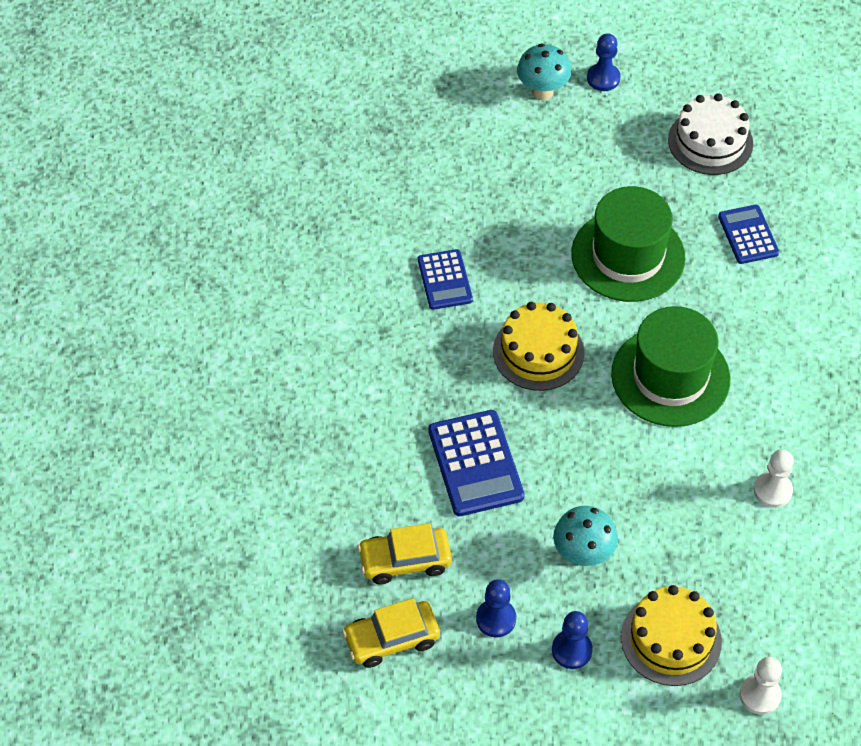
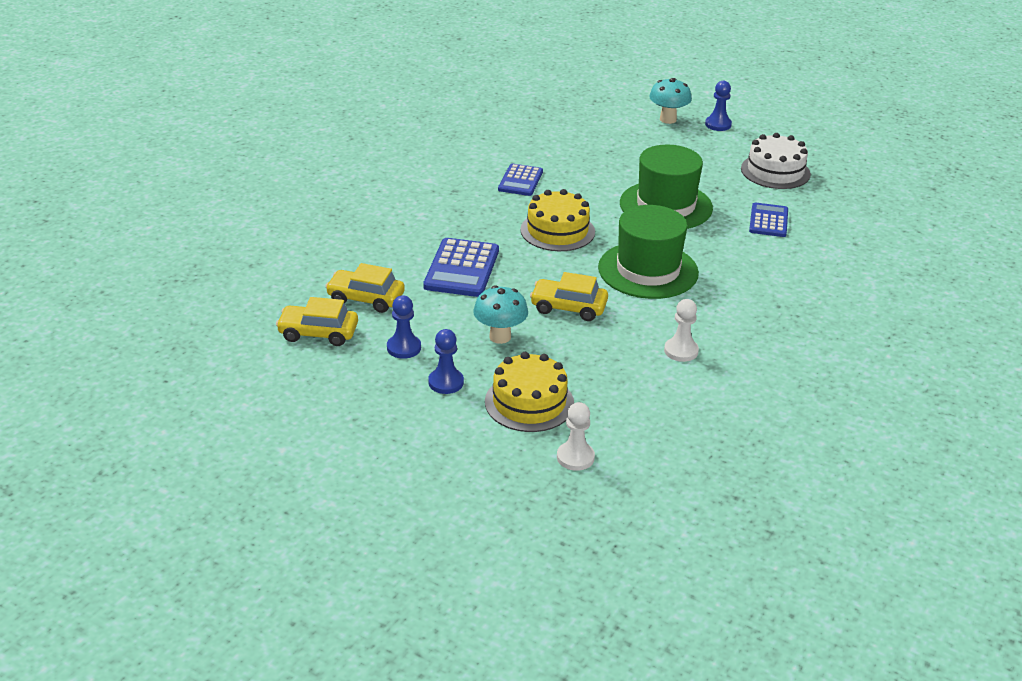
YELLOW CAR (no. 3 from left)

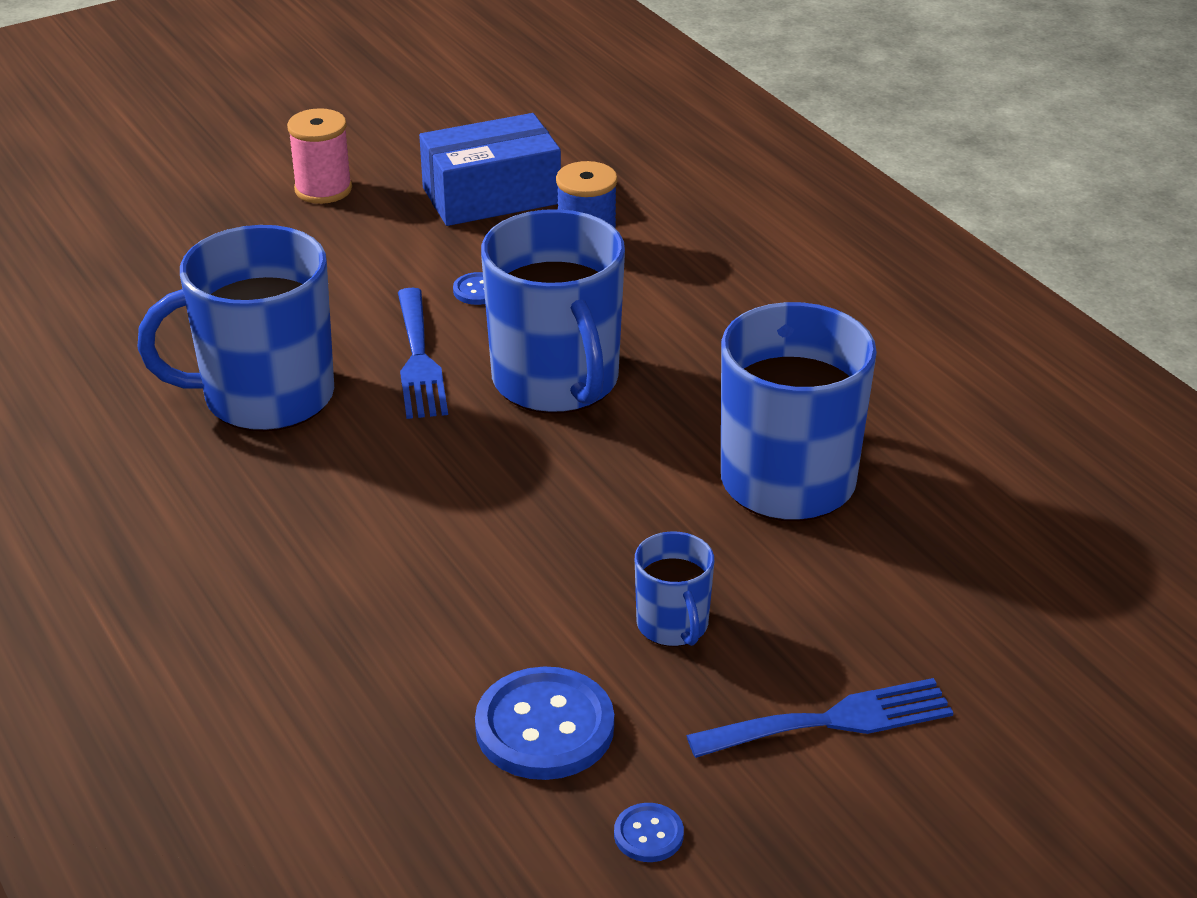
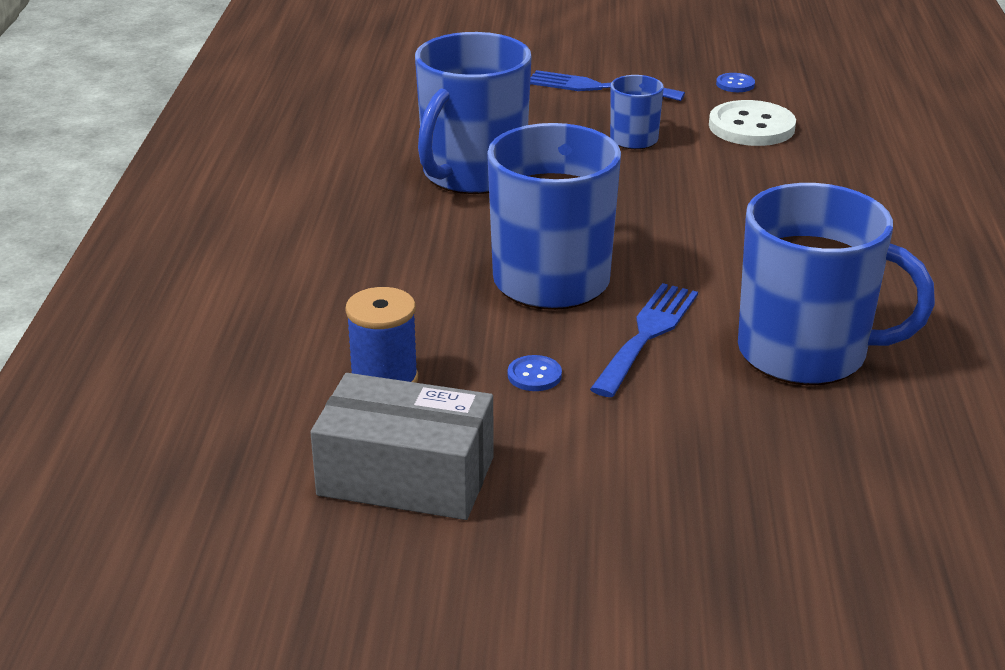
PINK SPOOL
GREY BOX
WHITE BUTTON

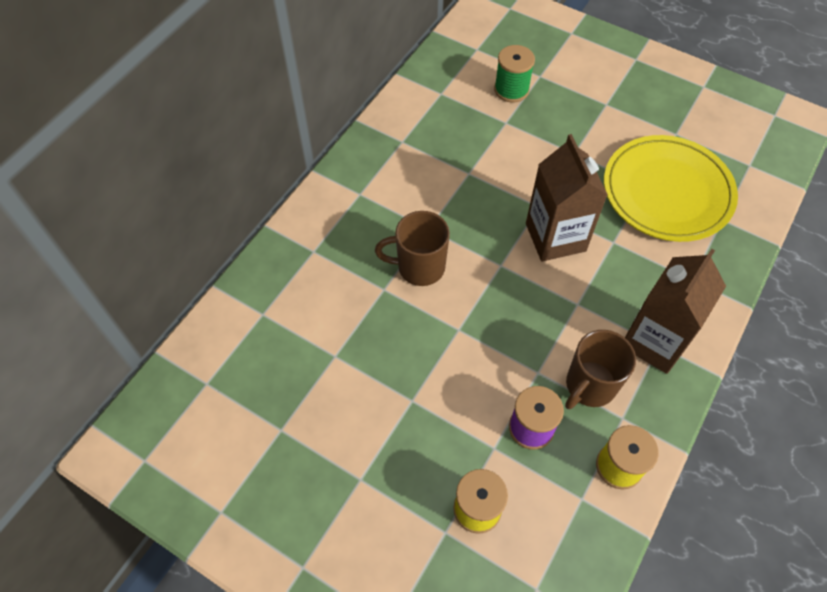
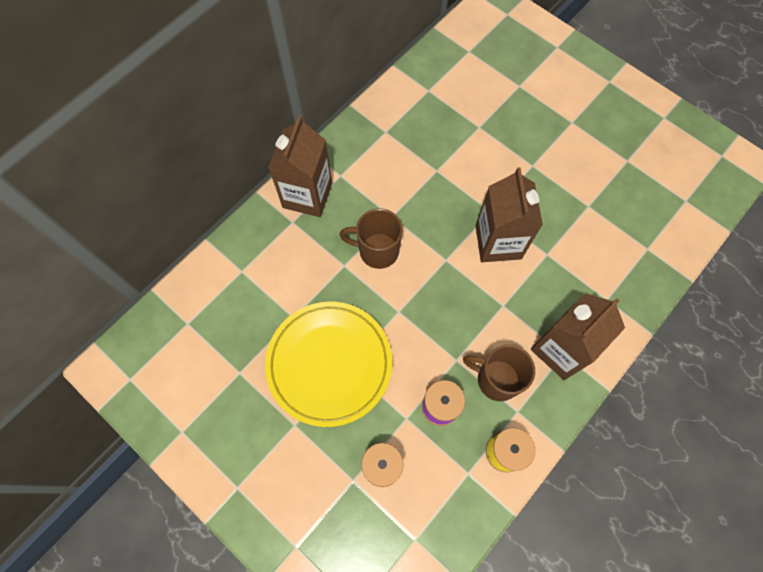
GREEN SPOOL
YELLOW PLATE
BROWN MUG (no. 2 from left)
BROWN CARTON (no. 1 from left)

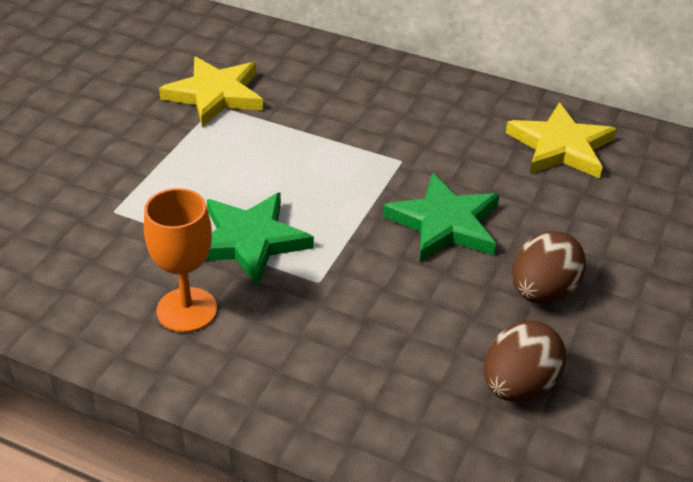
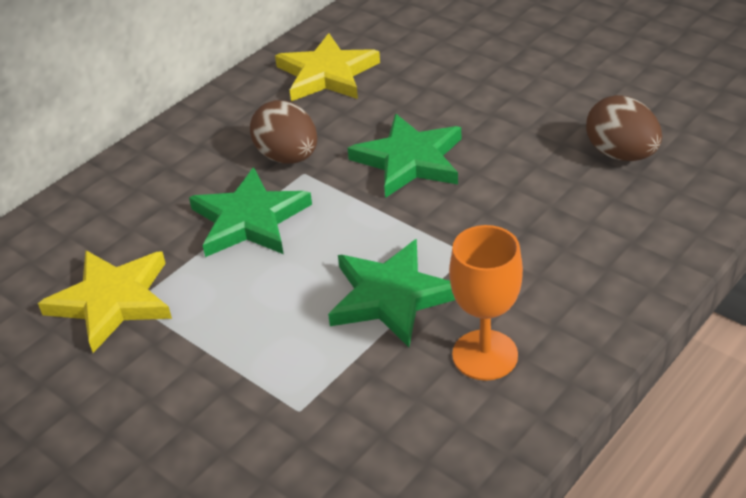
BROWN EGG (no. 1 from left)
GREEN STAR (no. 1 from left)

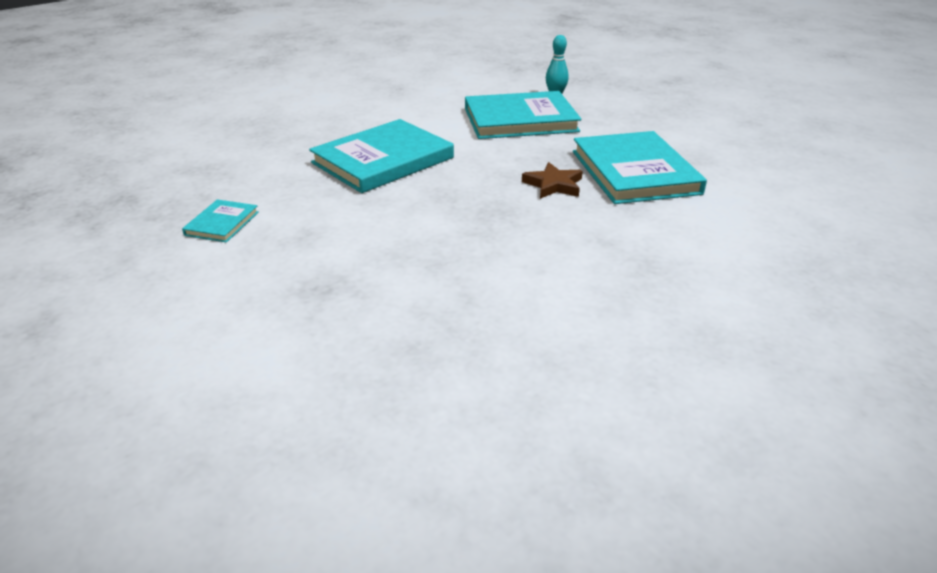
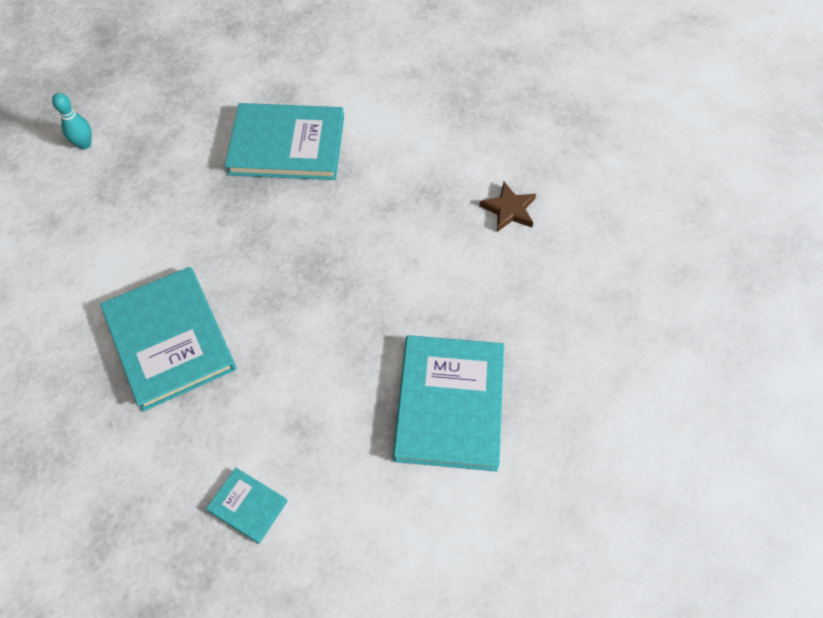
TURQUOISE BOOK (no. 4 from left)
BROWN STAR

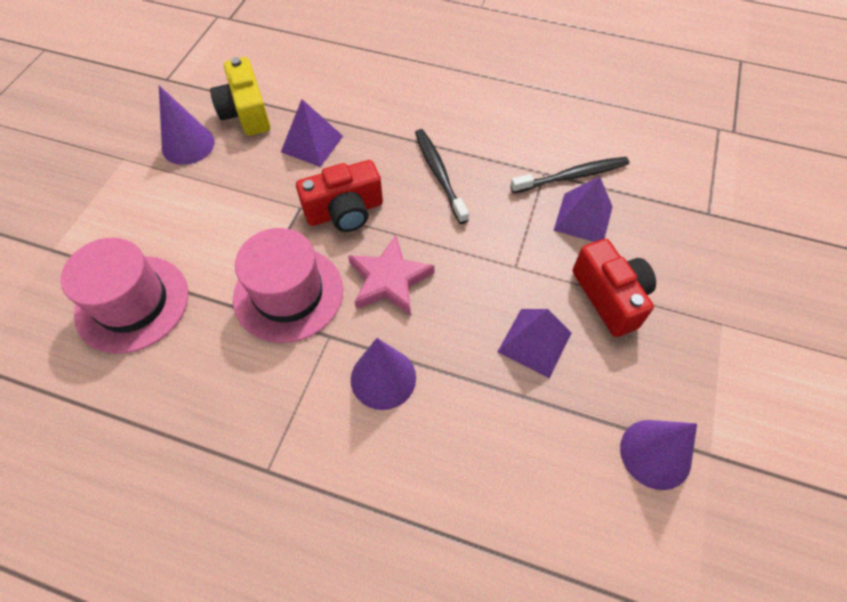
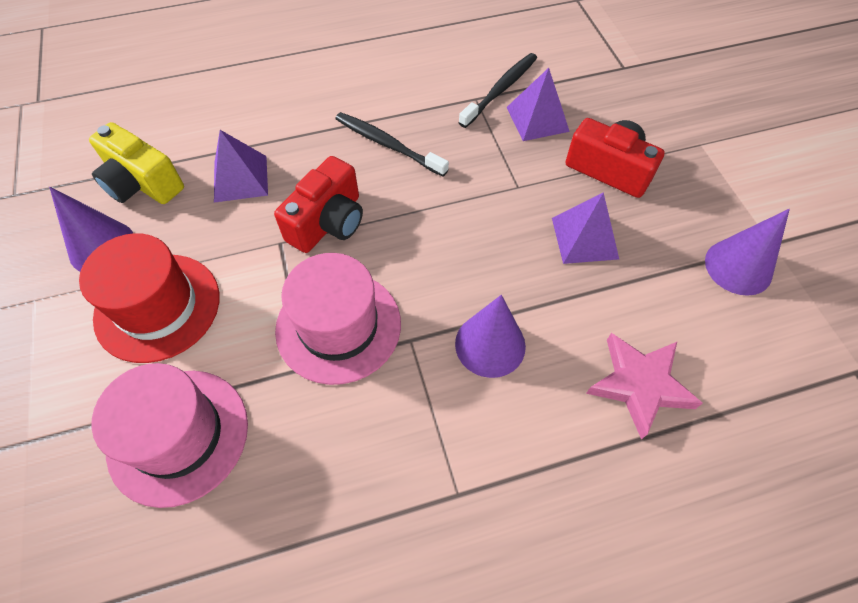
PINK STAR
RED HAT

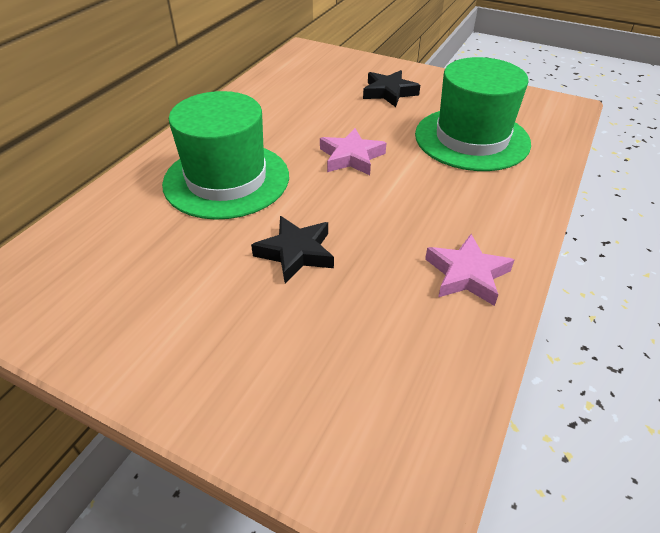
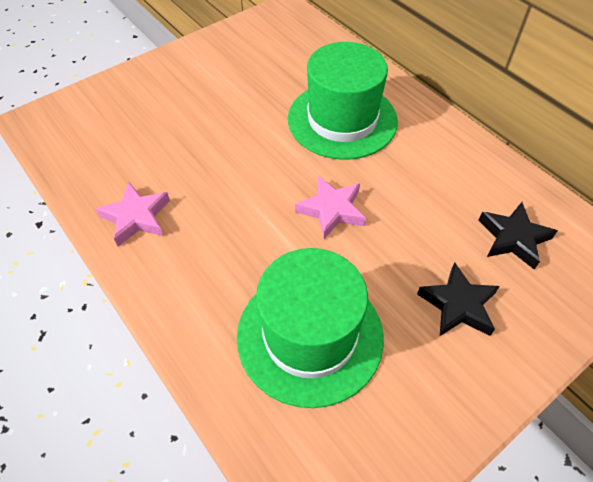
BLACK STAR (no. 2 from left)

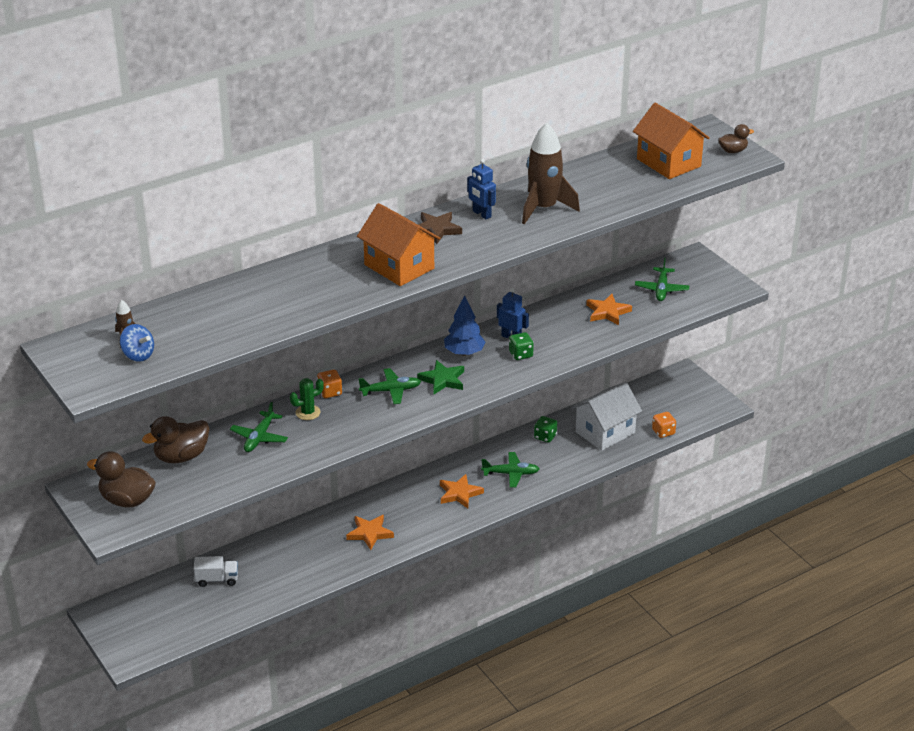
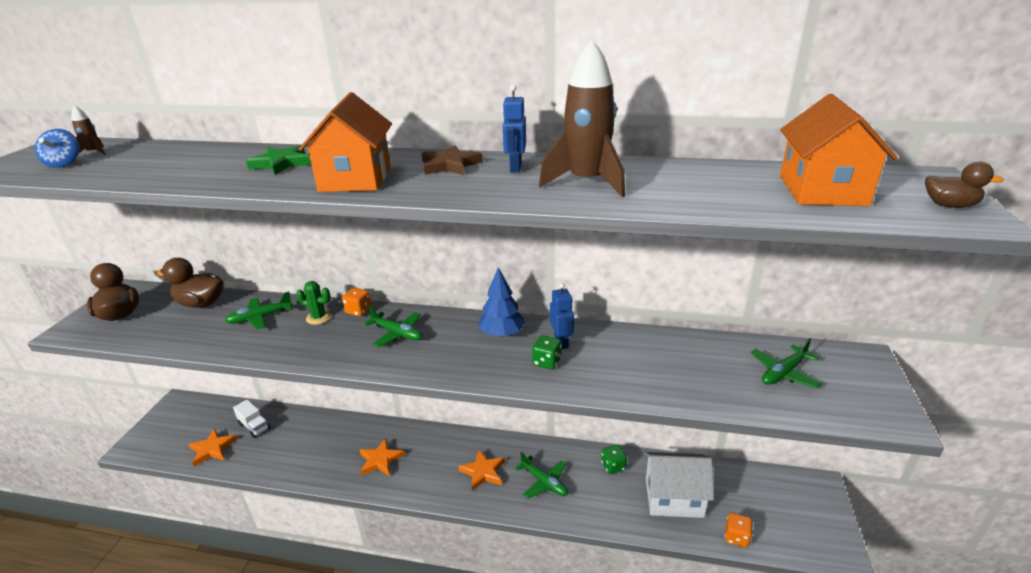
ORANGE STAR (no. 1 from left)
GREEN STAR

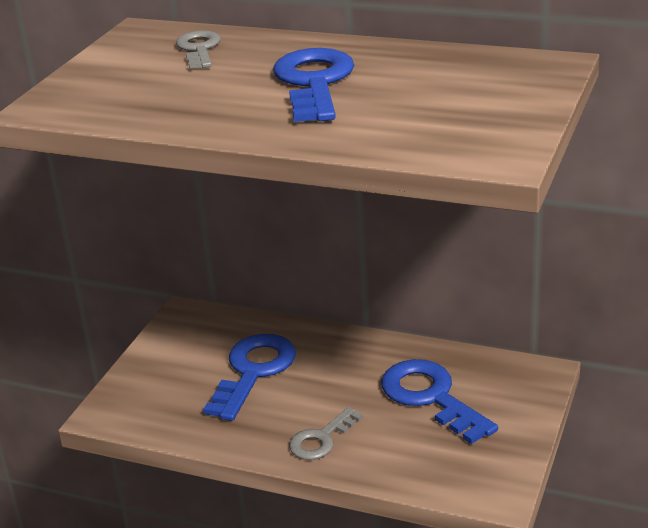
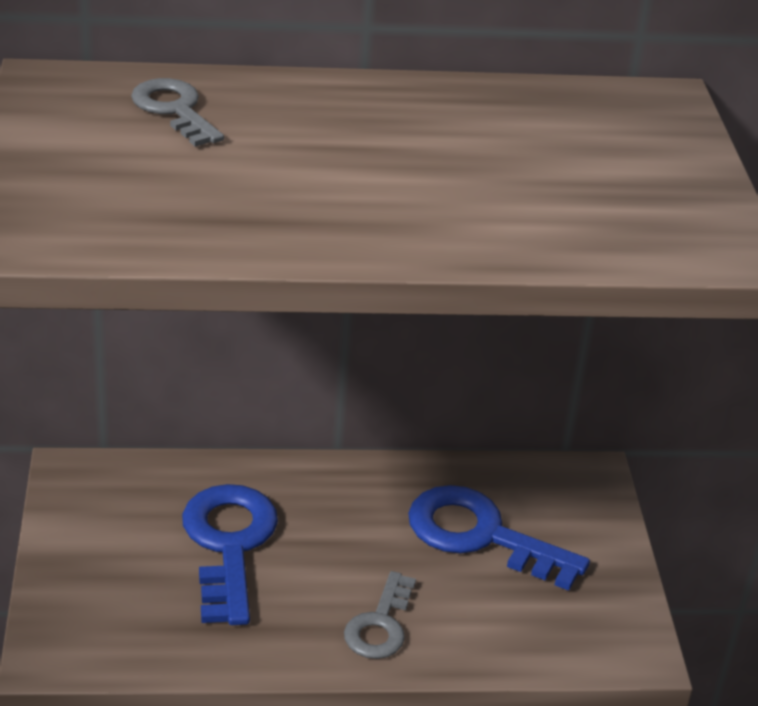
BLUE KEY (no. 2 from left in the first image)

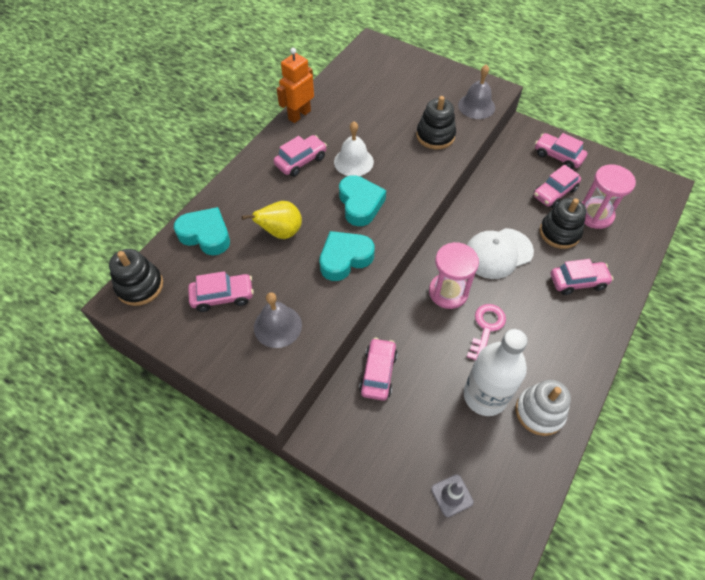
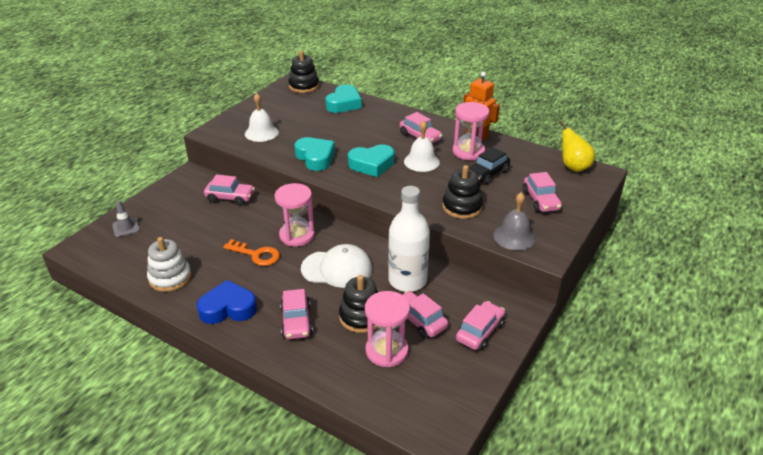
YELLOW PEAR
WHITE CAP
PINK CAR (no. 6 from left)
WHITE BELL (no. 1 from left)
ORANGE KEY
WHITE BOTTLE
PINK HOURGLASS (no. 3 from left)
BLACK CAR
BLUE HEART

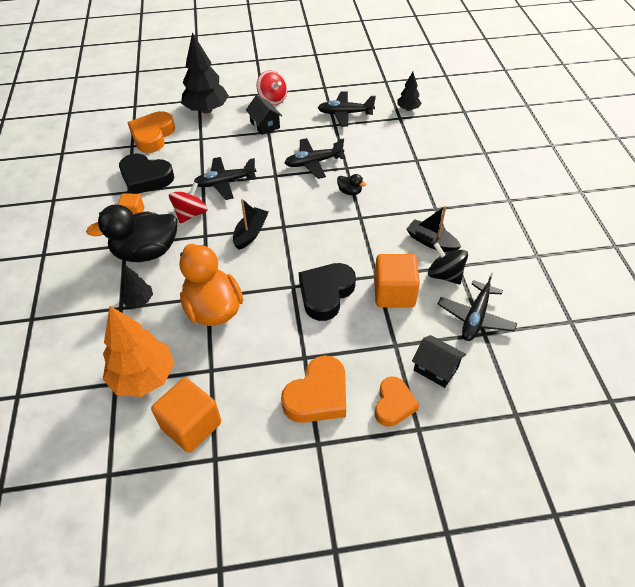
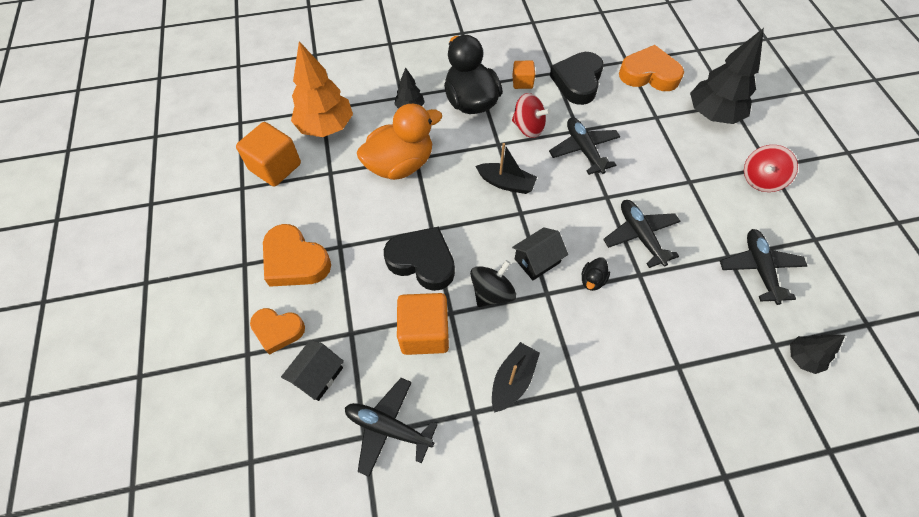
BLACK HOUSE (no. 2 from left)
BLACK SPINNING TOP

